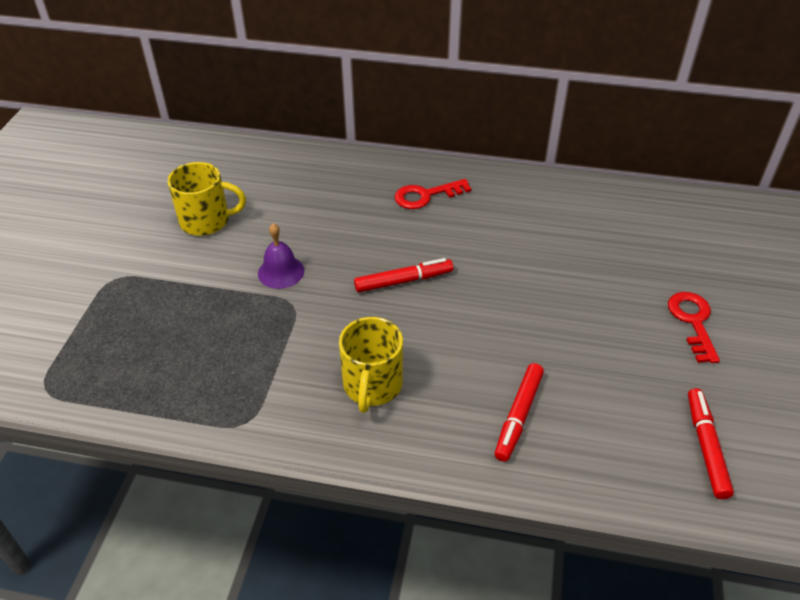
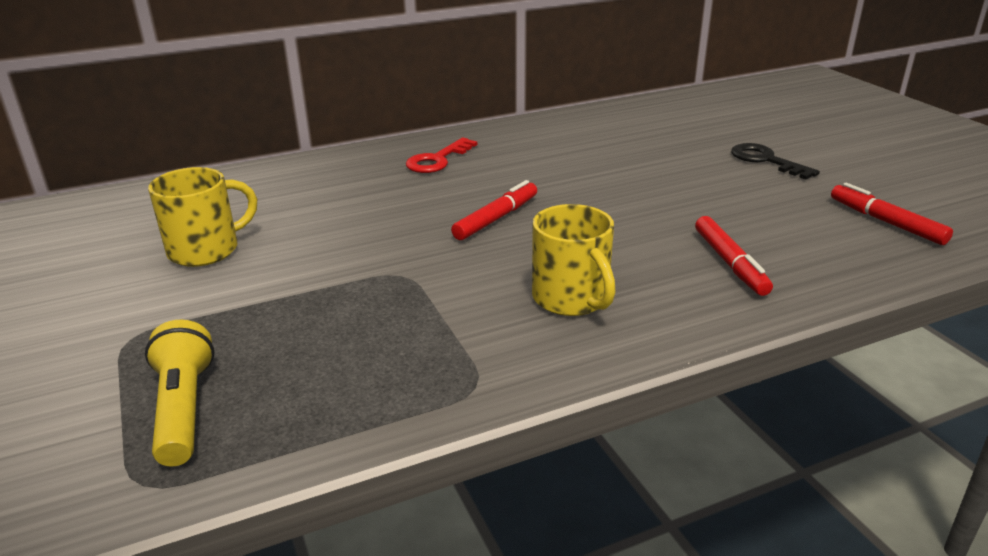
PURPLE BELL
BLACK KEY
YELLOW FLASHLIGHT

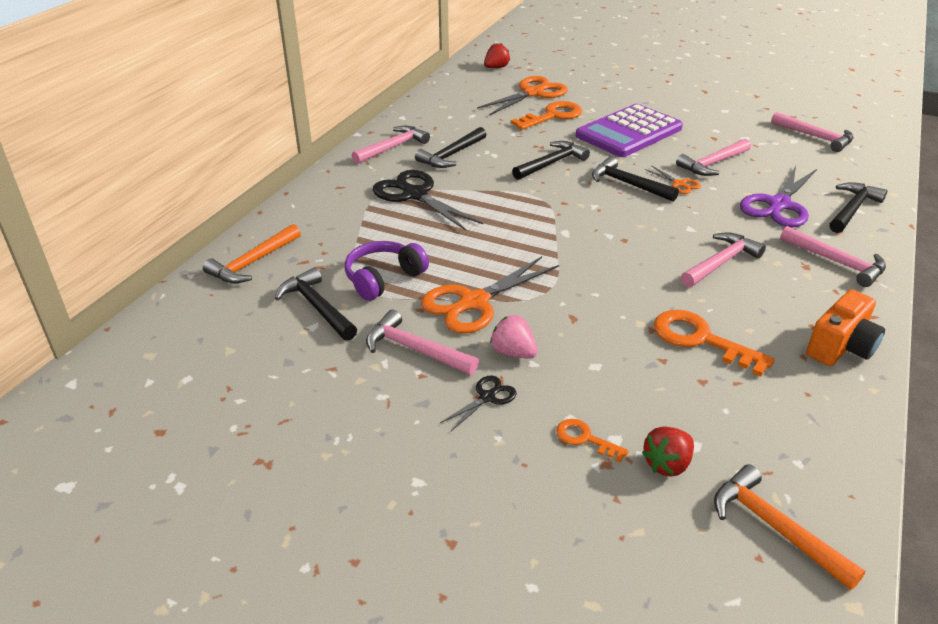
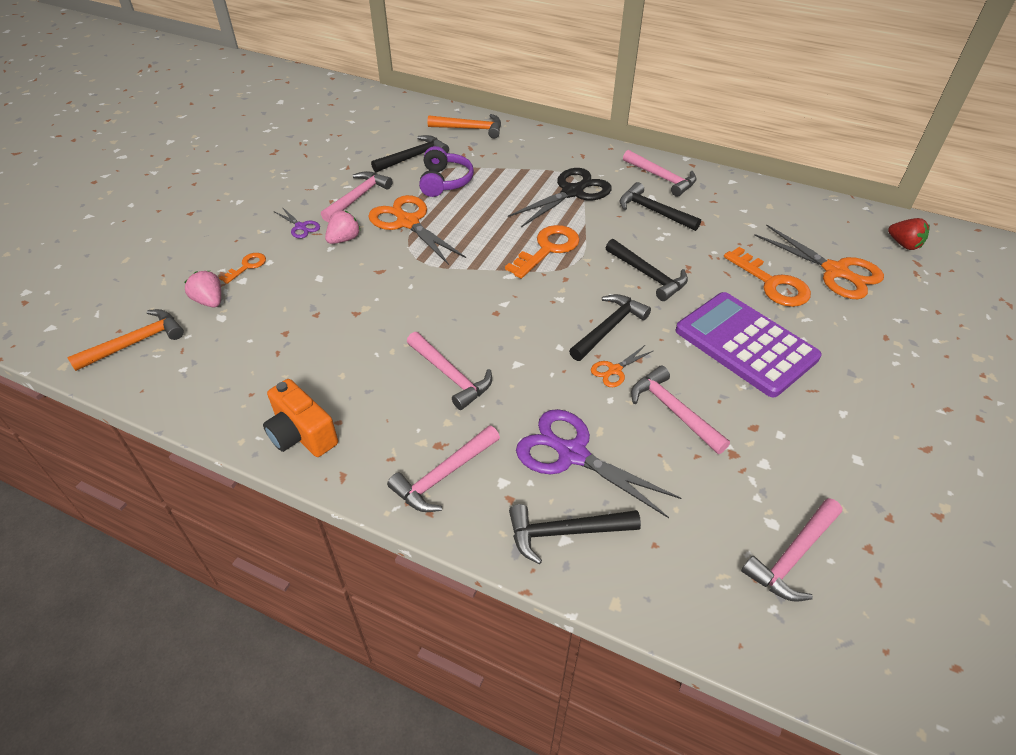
BLACK HAMMER (no. 2 from left)
ORANGE HAMMER (no. 2 from left)
PURPLE HEADPHONES
ORANGE KEY (no. 2 from left)
PURPLE SCISSORS (no. 1 from left)
PINK STRAWBERRY (no. 1 from left)

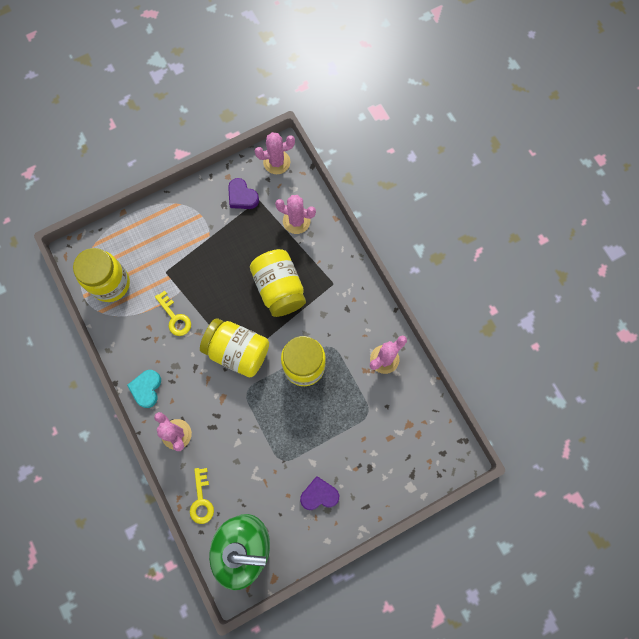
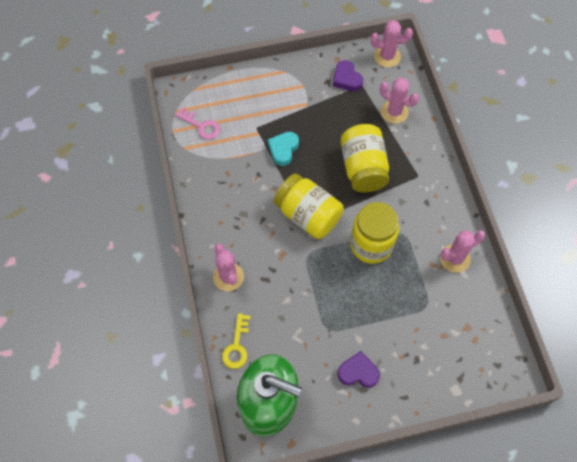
PINK KEY
YELLOW KEY (no. 1 from left in the first image)
TURQUOISE HEART

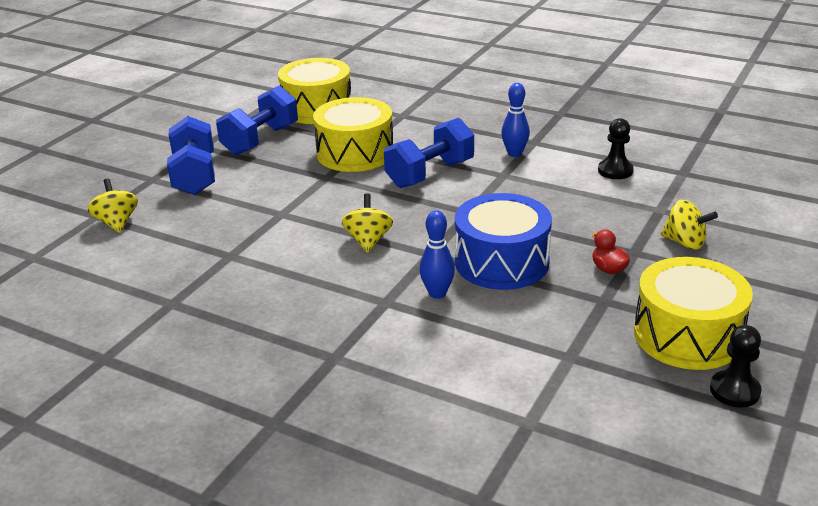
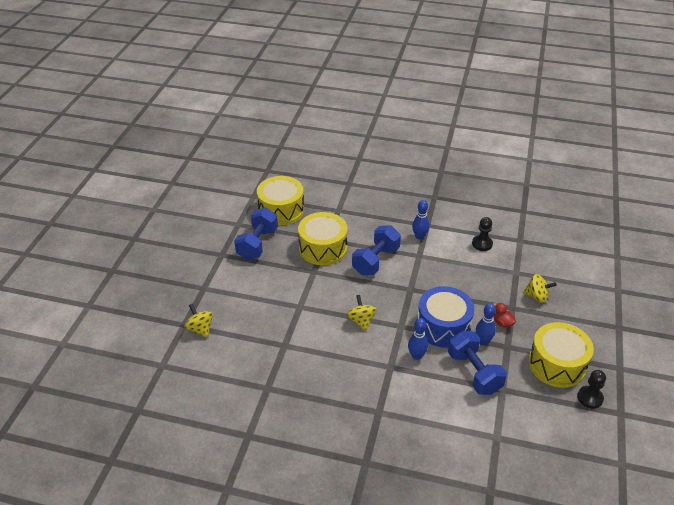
BLUE DUMBBELL (no. 3 from left)
BLUE BOWLING PIN (no. 3 from left)

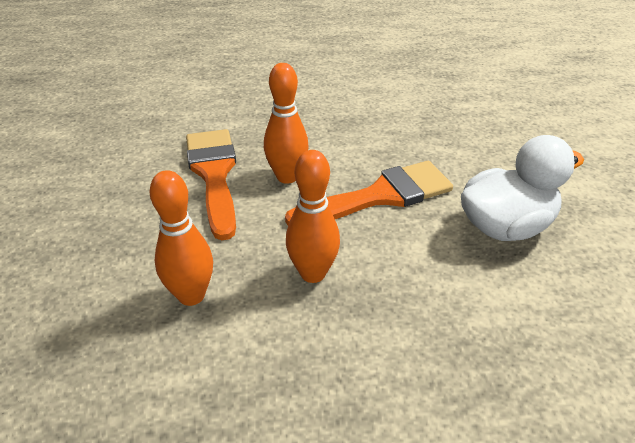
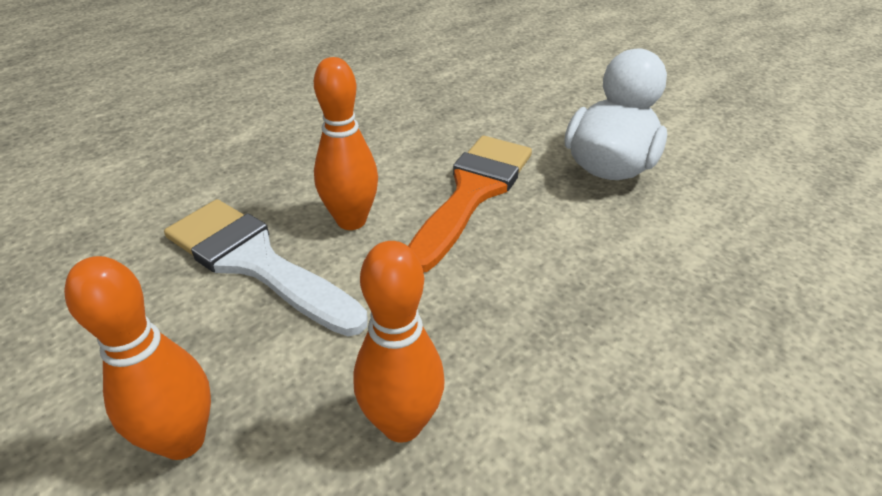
WHITE BRUSH
ORANGE BOWLING PIN (no. 1 from left)

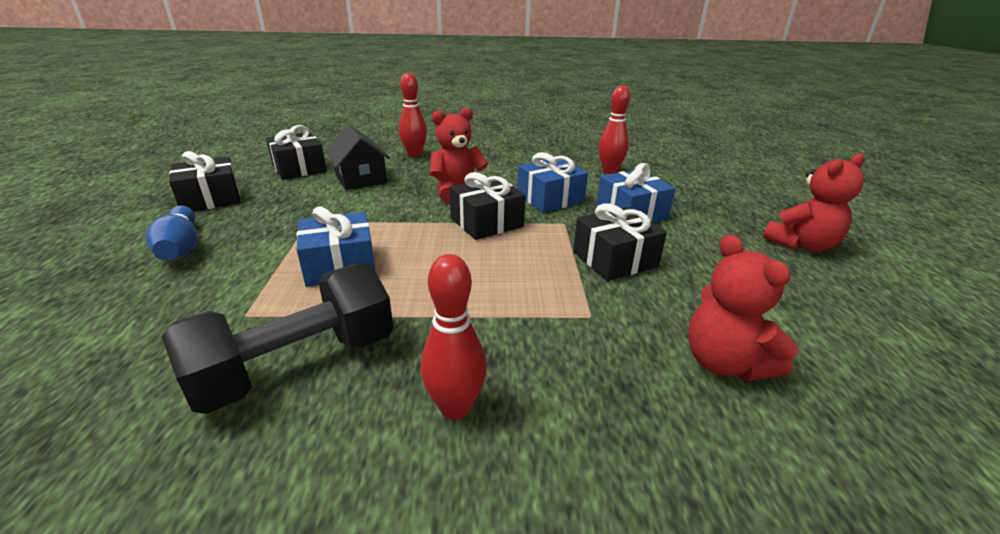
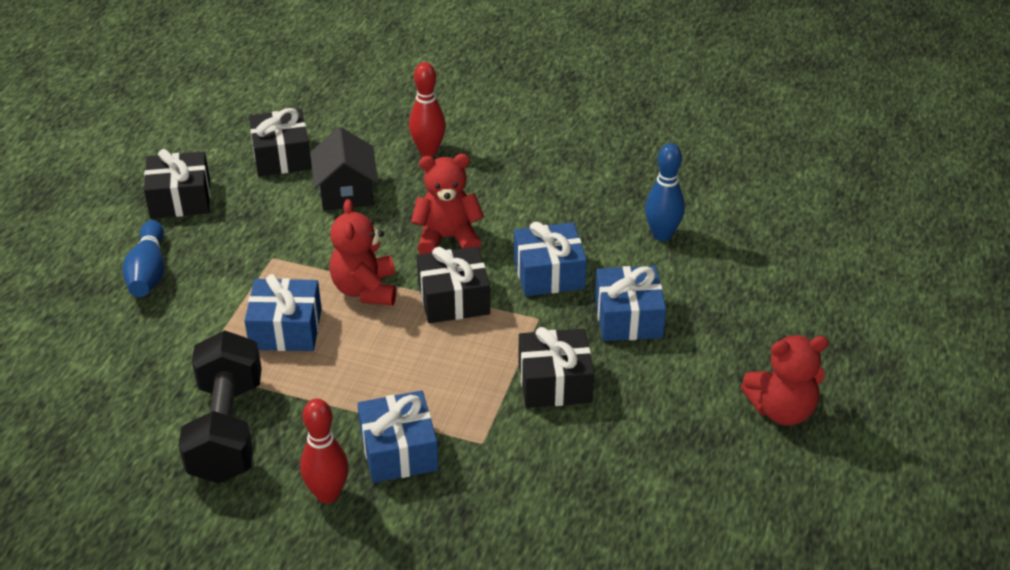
BLUE BOWLING PIN (no. 2 from left)
RED TEDDY BEAR (no. 1 from left)
BLACK DUMBBELL
BLUE GIFT (no. 2 from left)

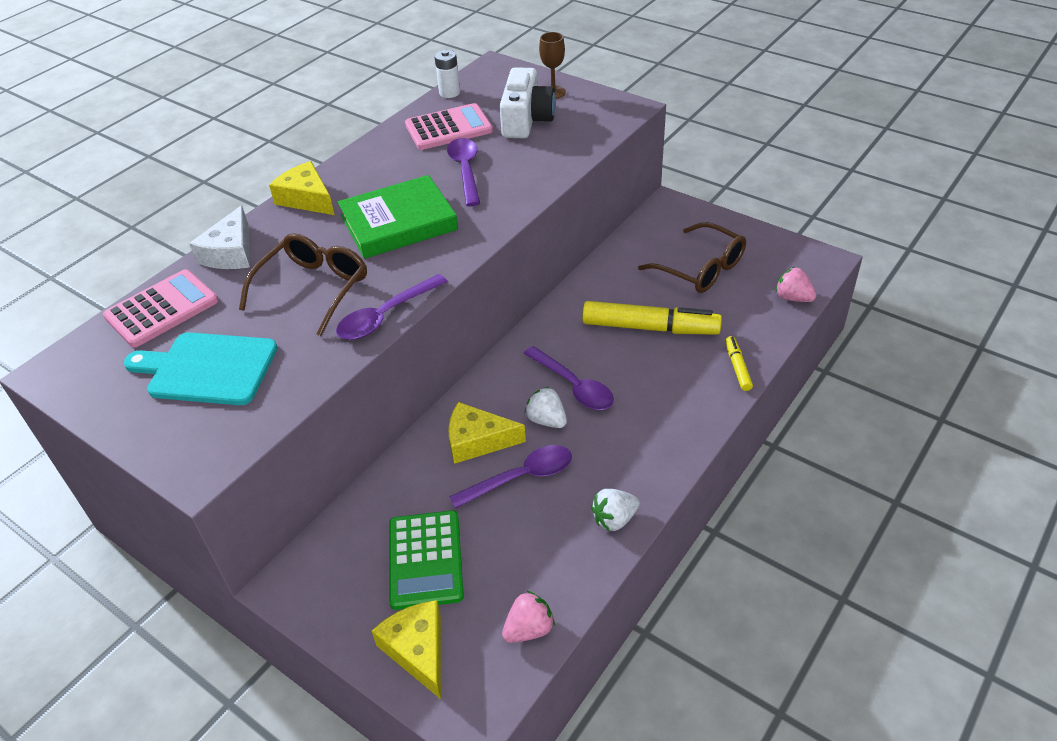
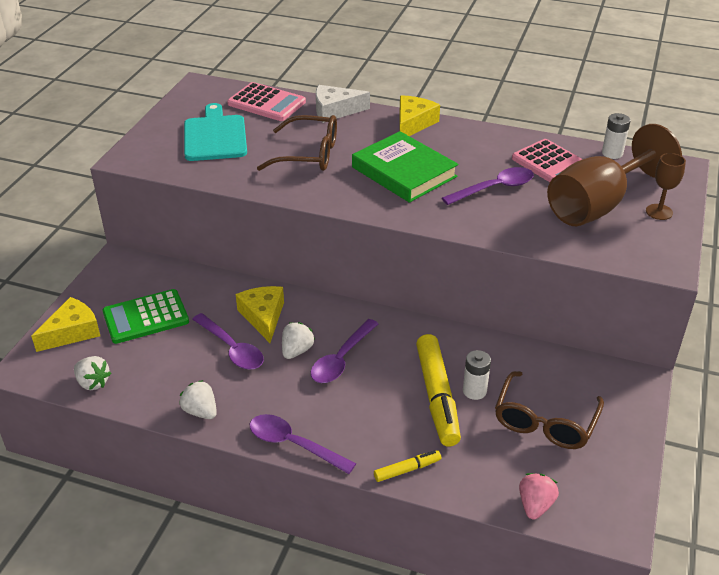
BROWN GOBLET (no. 1 from left)
PURPLE SPOON (no. 2 from left)
WHITE STRAWBERRY (no. 1 from left)
WHITE BATTERY (no. 1 from left)

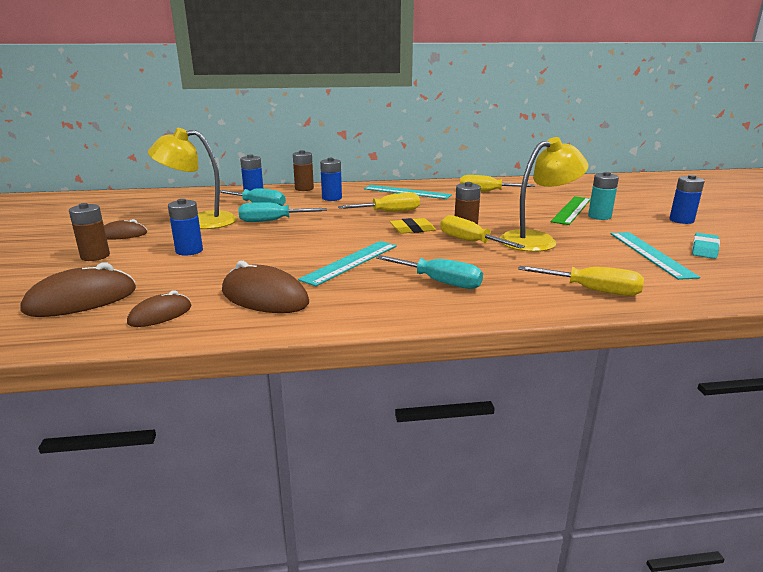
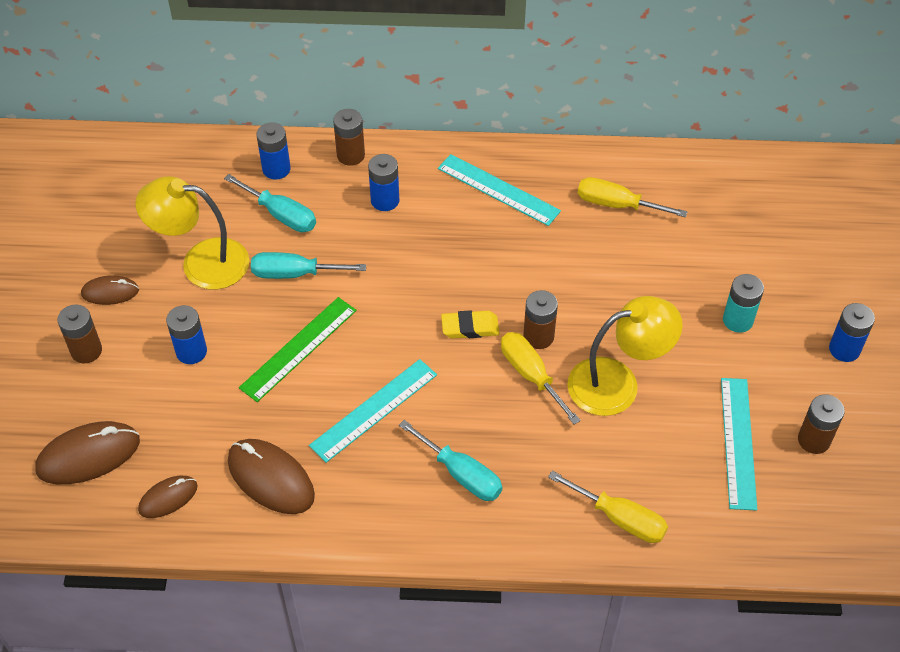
YELLOW SCREWDRIVER (no. 1 from left in the first image)
GREEN RULER
BROWN BATTERY (no. 4 from left)

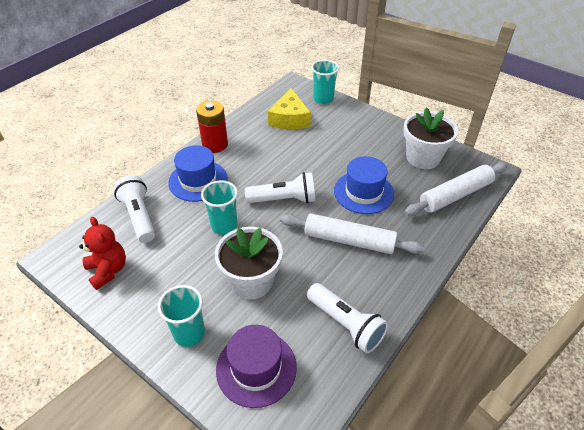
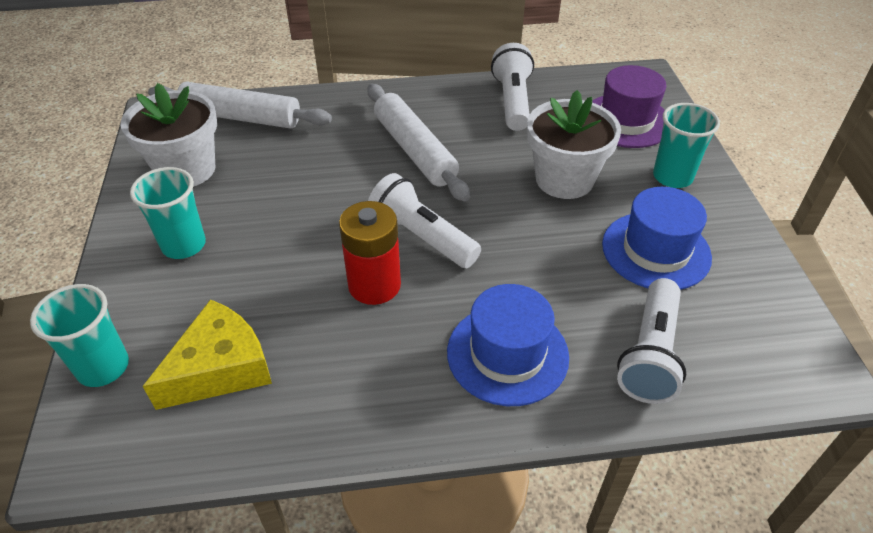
RED BATTERY
BLUE HAT (no. 2 from left)
TURQUOISE CUP (no. 2 from left)
RED TEDDY BEAR

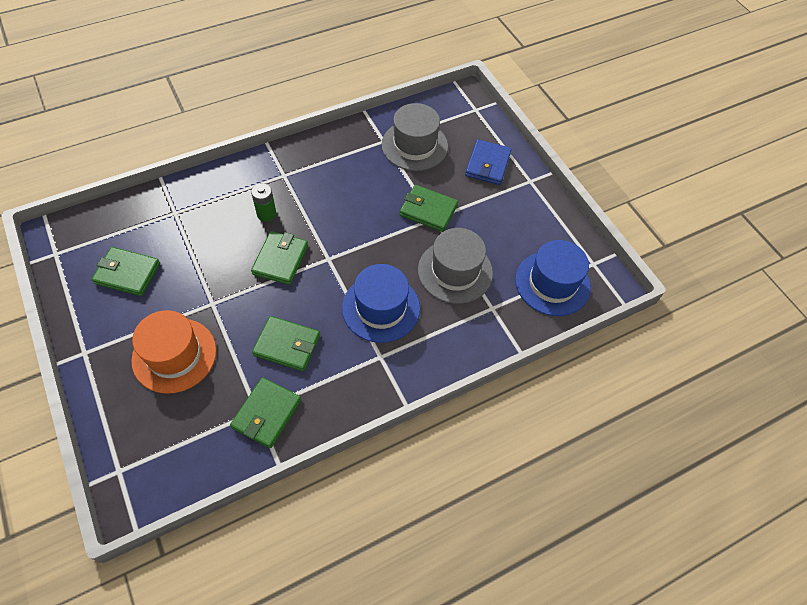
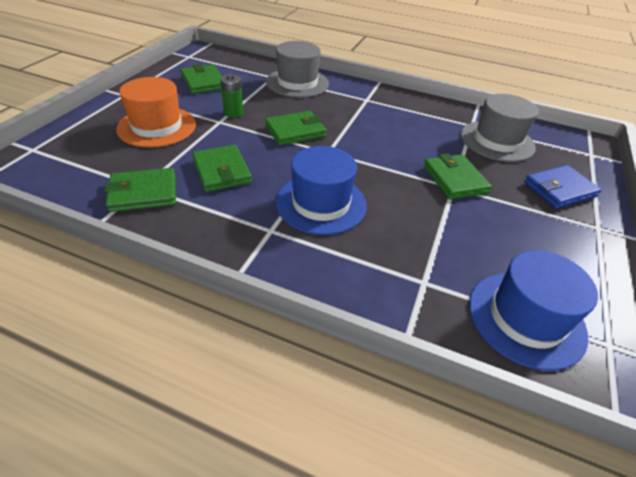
GREEN BATTERY
GREY HAT (no. 1 from left)

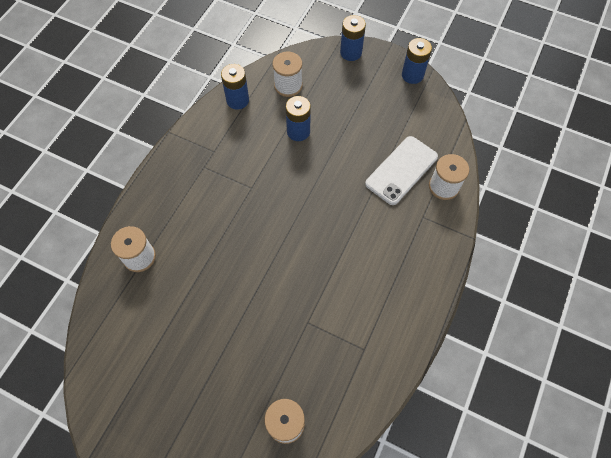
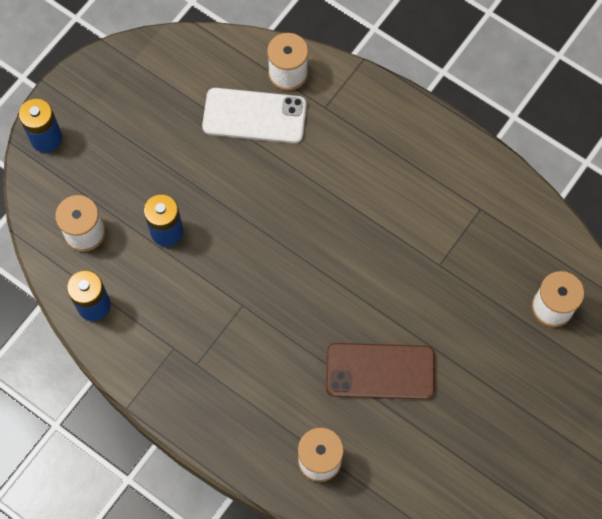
BLUE BATTERY (no. 4 from left in the first image)
WHITE PHONE
BROWN PHONE

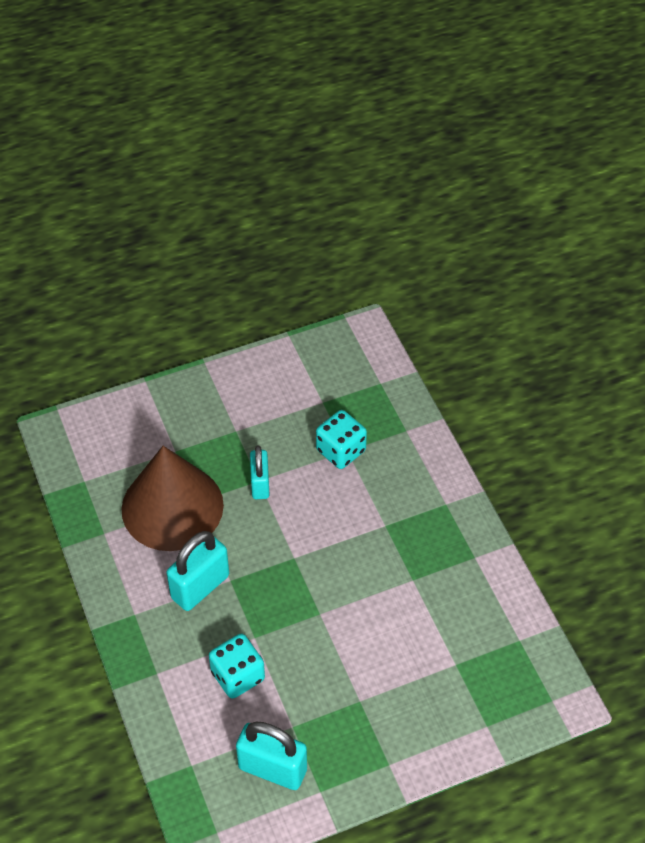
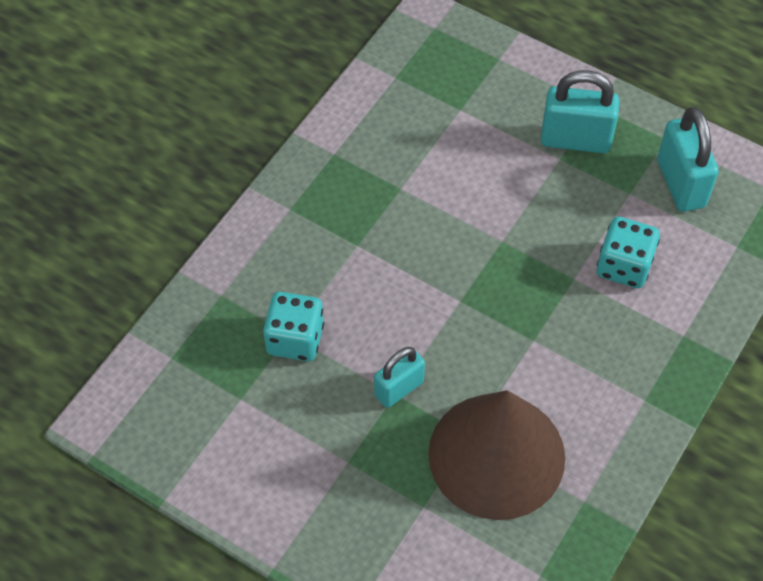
TURQUOISE PADLOCK (no. 2 from left)

